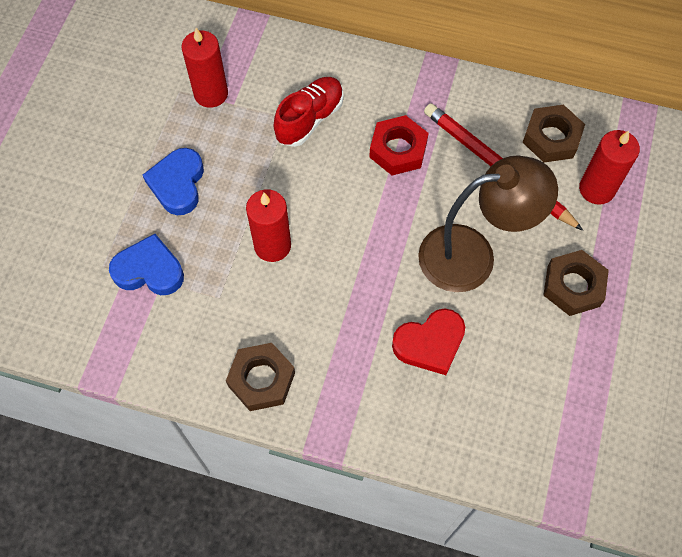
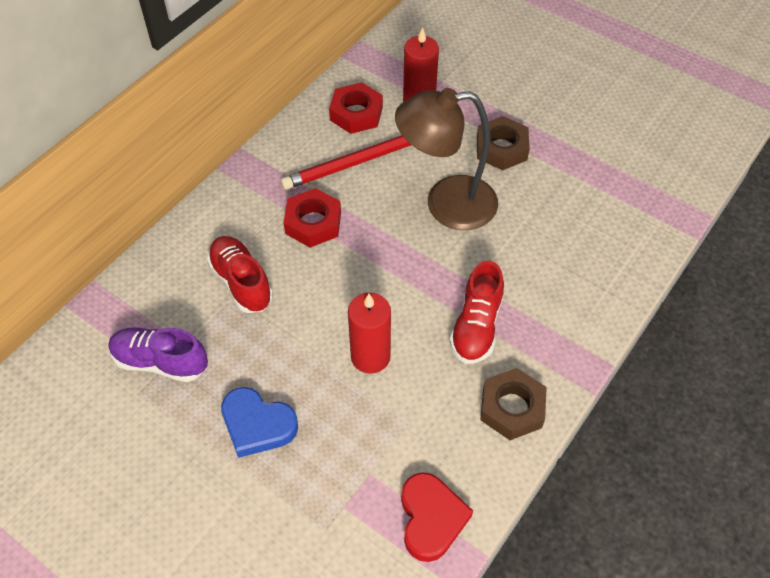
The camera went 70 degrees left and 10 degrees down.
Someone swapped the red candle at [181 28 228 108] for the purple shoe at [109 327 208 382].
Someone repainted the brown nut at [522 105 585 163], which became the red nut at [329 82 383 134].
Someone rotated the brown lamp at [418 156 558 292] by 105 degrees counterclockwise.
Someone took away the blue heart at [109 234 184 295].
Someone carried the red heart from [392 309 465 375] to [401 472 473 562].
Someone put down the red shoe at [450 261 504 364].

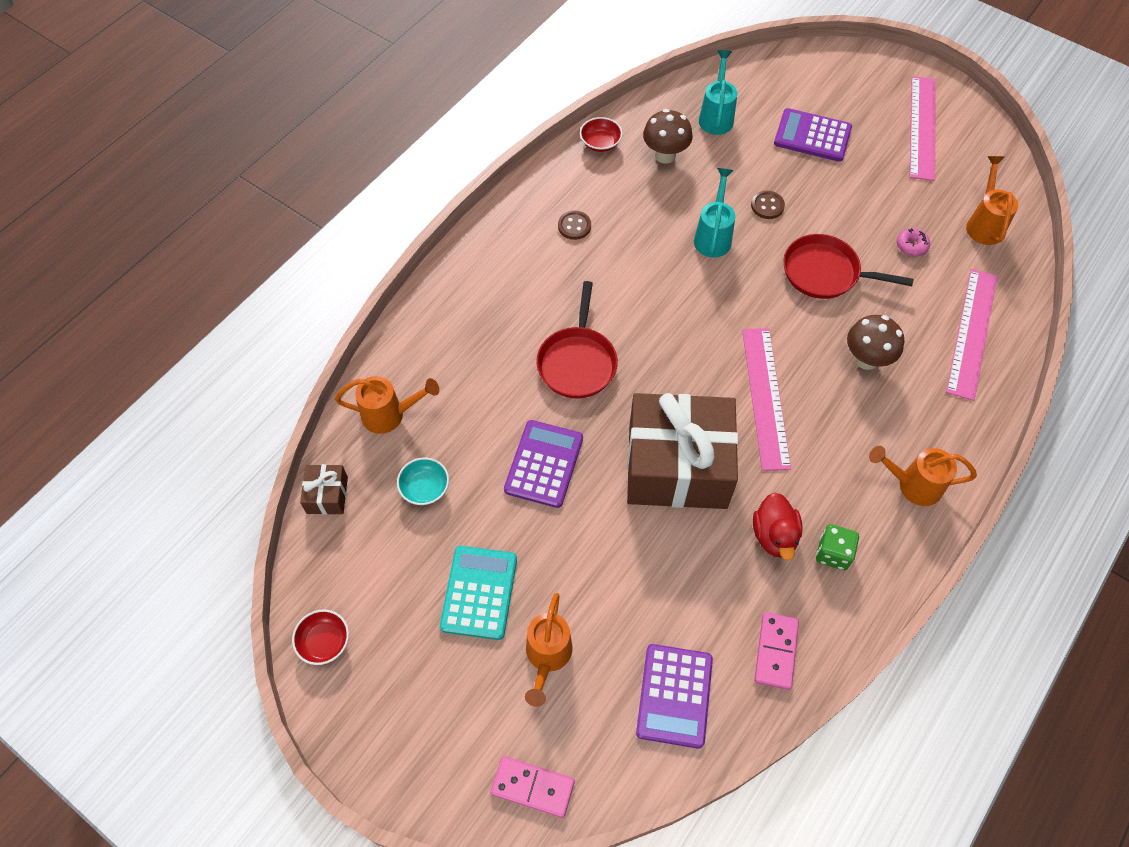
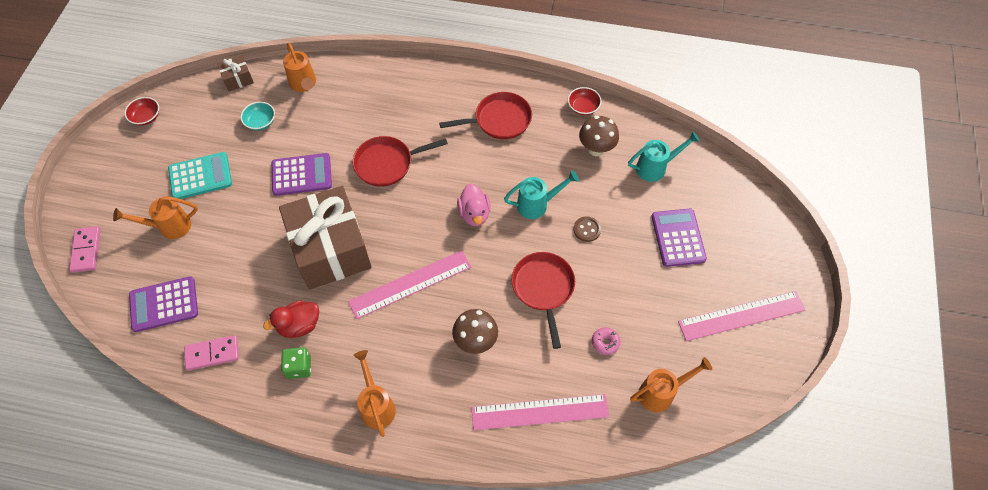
The camera went 65 degrees right and 0 degrees up.
Someone swapped the brown button at [558 211 591 240] for the red pan at [439 92 532 139].
Someone put down the pink duck at [457 183 491 226].

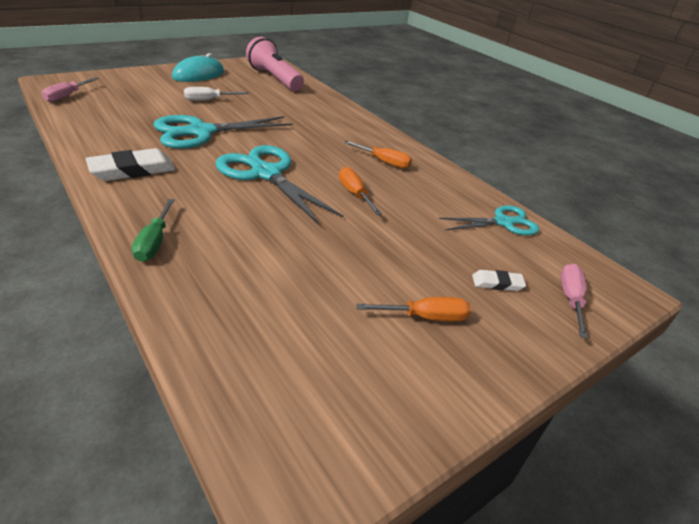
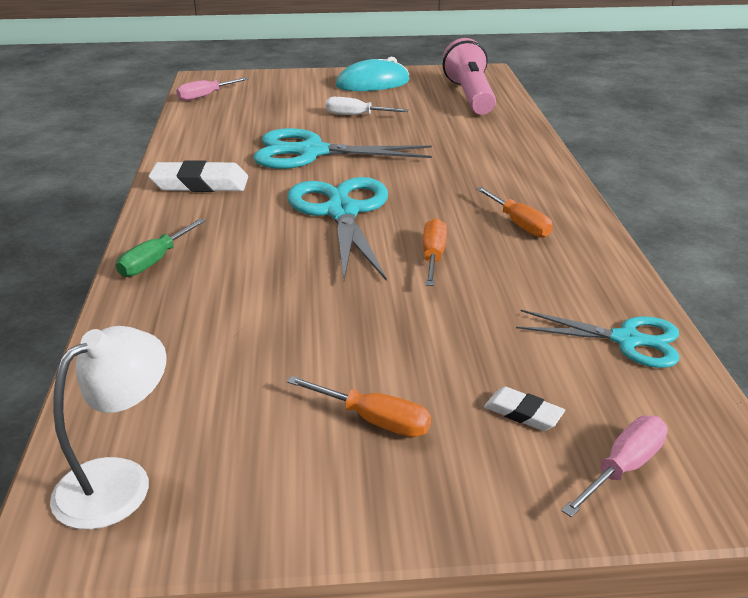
The camera went 35 degrees right and 5 degrees down.
Someone put down the white lamp at [50 326 167 530].

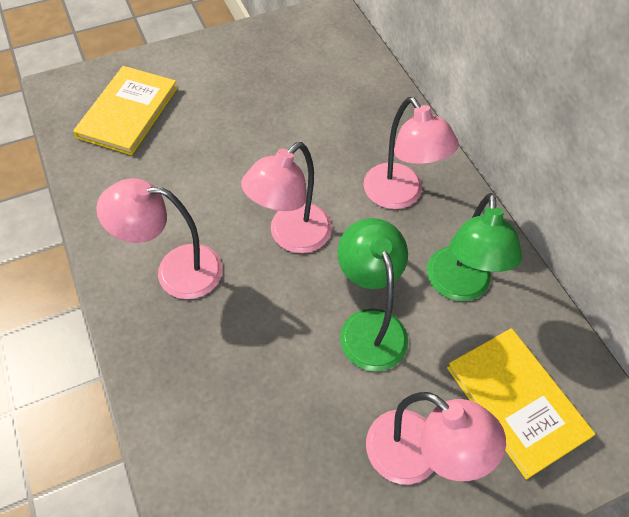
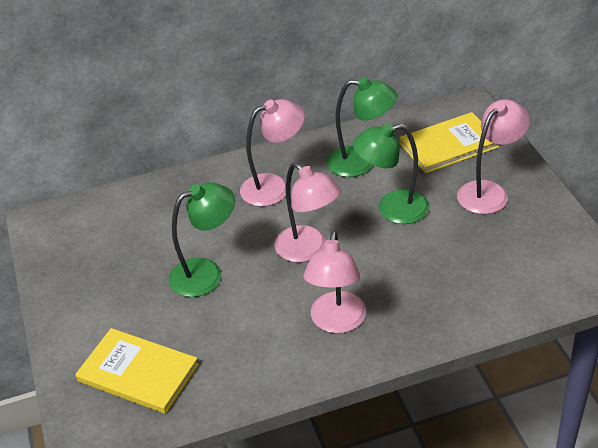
The camera went 80 degrees left and 15 degrees down.
Someone put down the green lamp at [169 182 235 297].

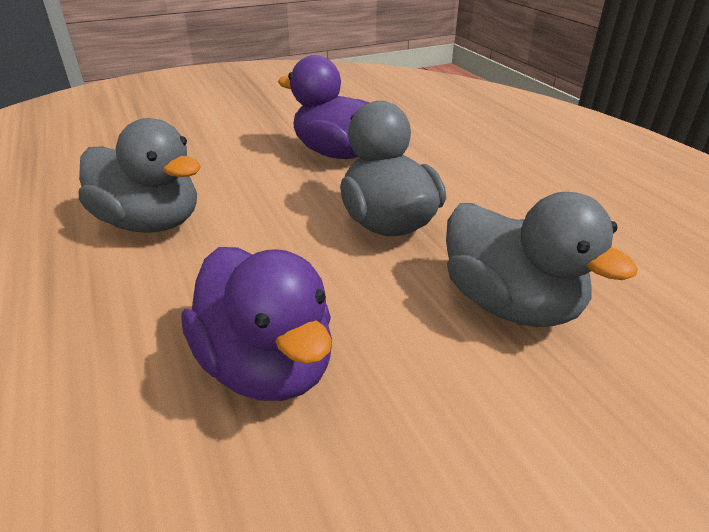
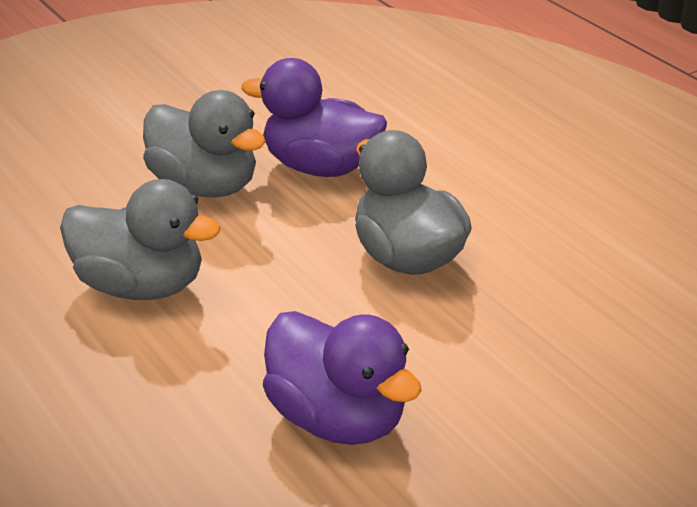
The camera went 10 degrees left and 0 degrees up.
Someone carried the grey duck from [446 192 638 327] to [143 90 266 197].

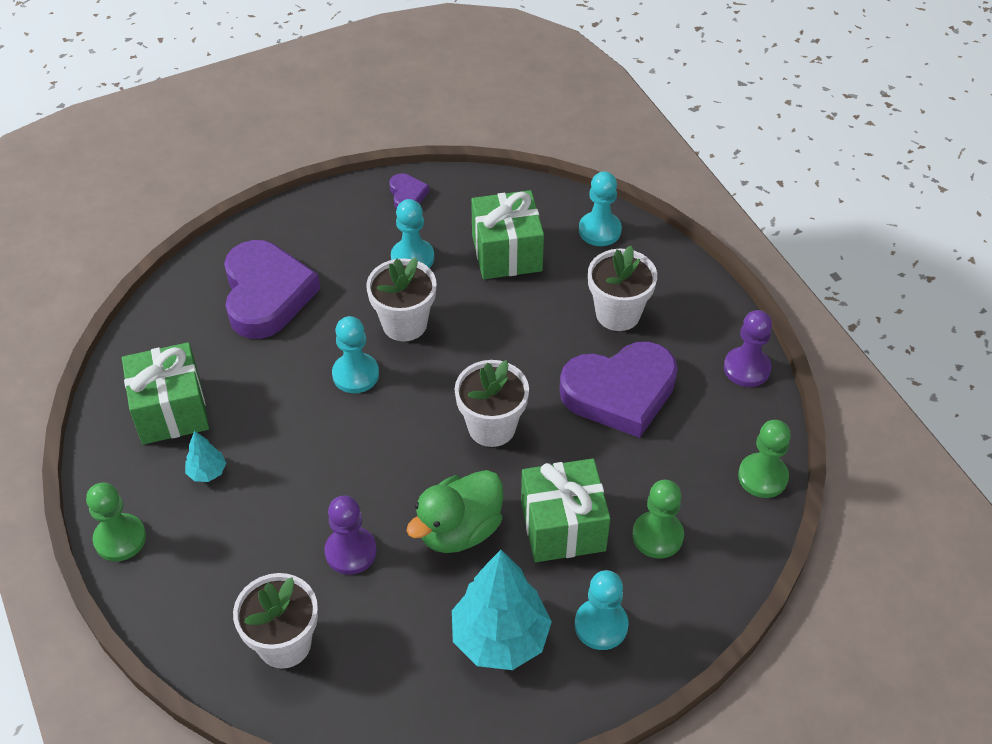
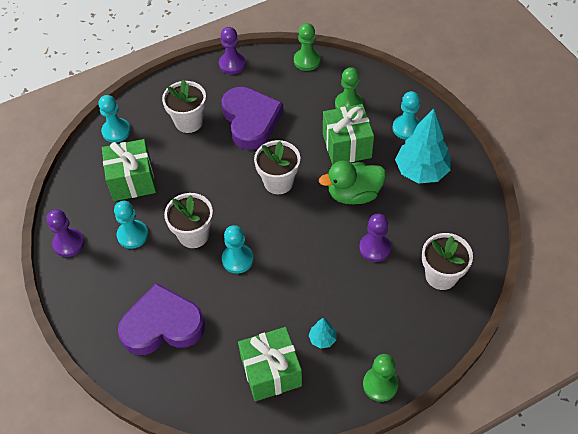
The camera went 90 degrees left and 5 degrees up.
Someone swapped the purple heart at [389 173 429 209] for the purple pawn at [47 209 84 257].
Someone rotated the green duck at [406 470 503 553] by 120 degrees clockwise.

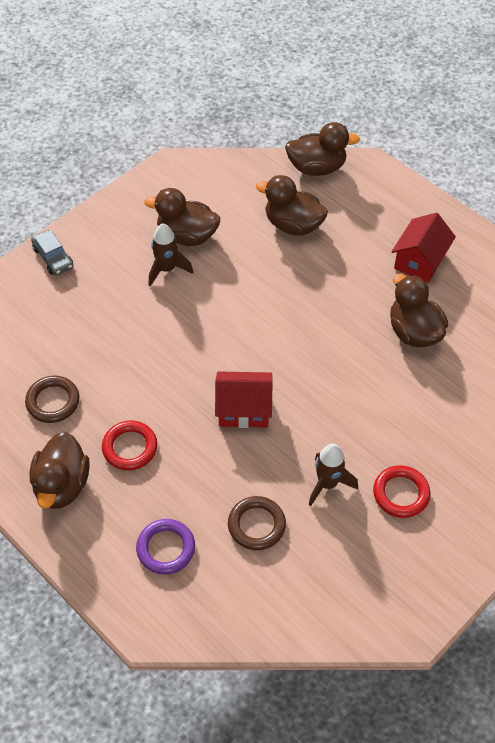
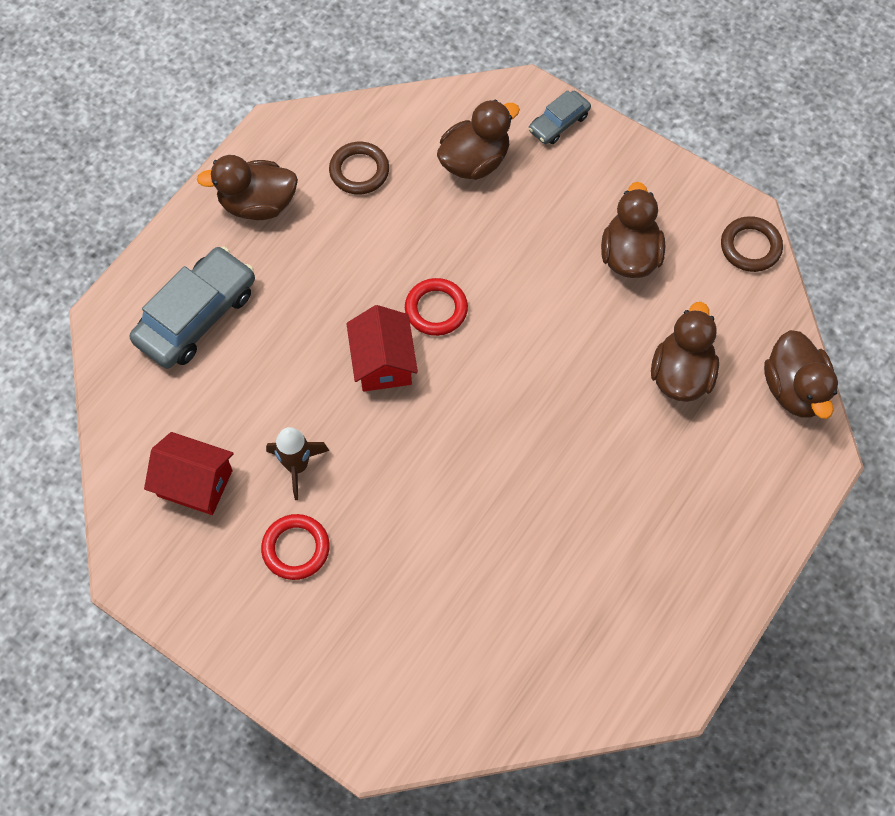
The camera went 80 degrees right and 10 degrees up.
Someone carried the red house from [392 213 456 283] to [144 432 234 515].
Someone took away the brown rocket at [149 223 193 286].
Someone carried the brown duck from [390 273 448 347] to [437 99 520 180].
Someone carried the red ring from [102 420 157 470] to [405 278 468 336].
Someone carried the brown ring from [228 496 286 550] to [721 216 783 272].
Someone swapped the purple ring at [136 519 195 574] for the grey car at [130 246 255 369].

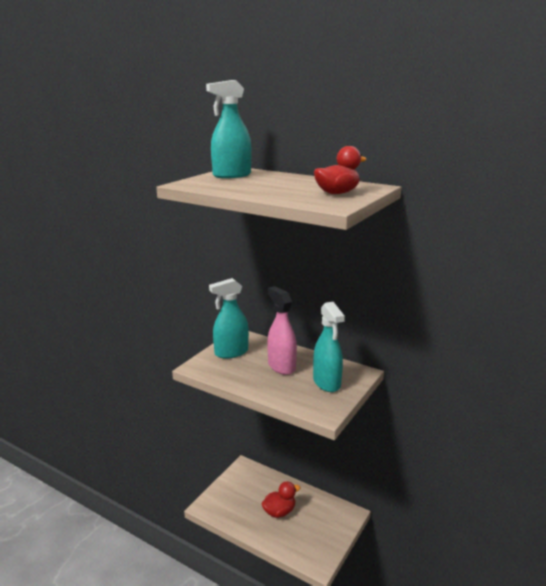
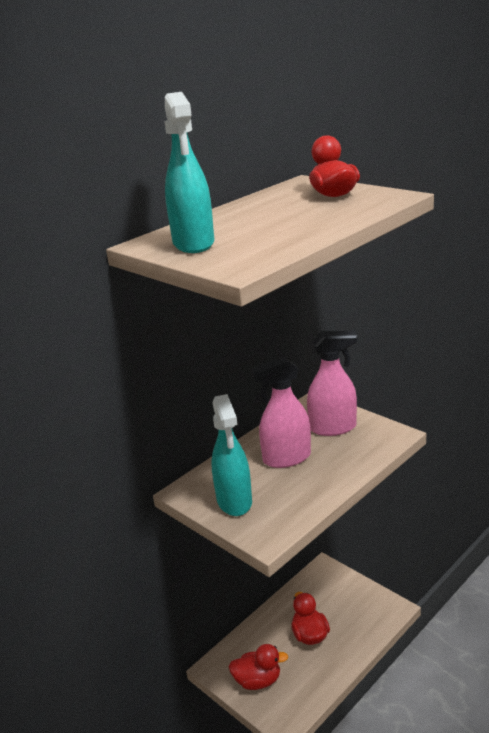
The camera went 75 degrees left and 5 degrees up.
Someone repainted the turquoise spray bottle at [313 302 345 392], which became the pink spray bottle at [307 331 357 436].
Someone put down the red duck at [229 644 289 690].

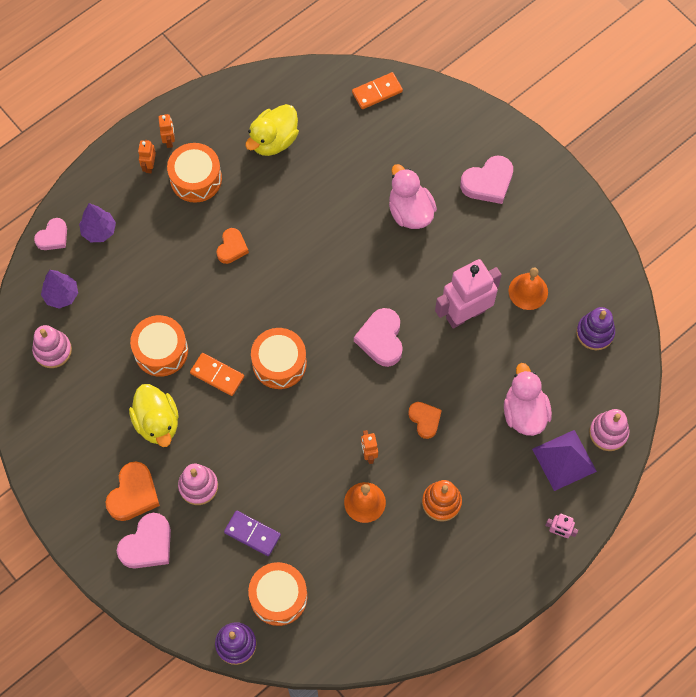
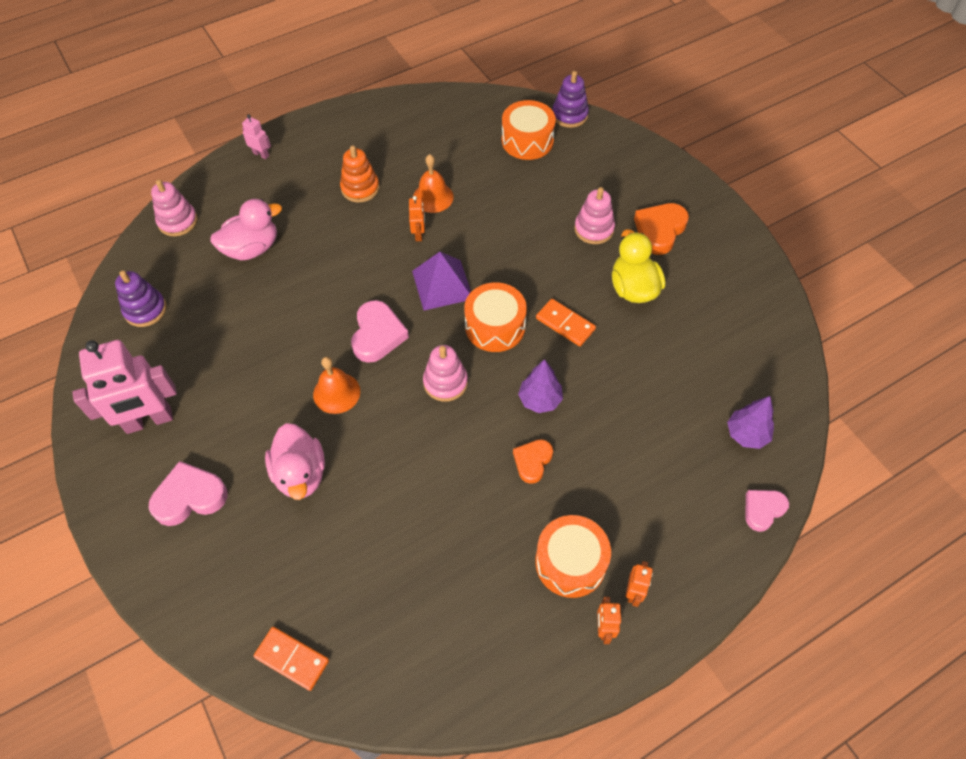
The camera went 170 degrees left and 10 degrees down.
Someone rotated the orange domino at [352 72 403 109] by 45 degrees clockwise.
Someone took away the yellow duck at [245 104 299 156].
Someone carried the purple tree from [79 203 116 242] to [518 359 563 413].
Someone carried the pink robot from [435 259 502 328] to [72 340 177 434].
Someone carried the orange bell from [509 267 548 310] to [313 357 360 414].
Someone took away the orange drum at [130 315 188 377].
Someone carried the pink stacking toy from [32 325 72 368] to [423 345 468 402].
Someone rotated the pink duck at [504 363 552 436] by 120 degrees counterclockwise.
Someone took away the orange heart at [408 402 442 439].
Someone carried the purple pyramid from [532 430 597 491] to [412 252 471 310].
Someone took away the purple domino at [224 511 281 556].
Someone took away the pink heart at [117 513 171 569].

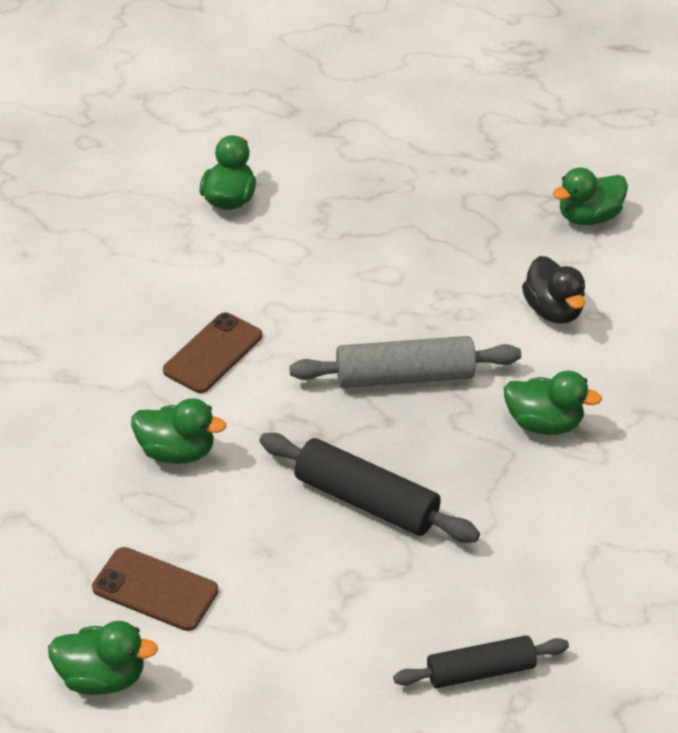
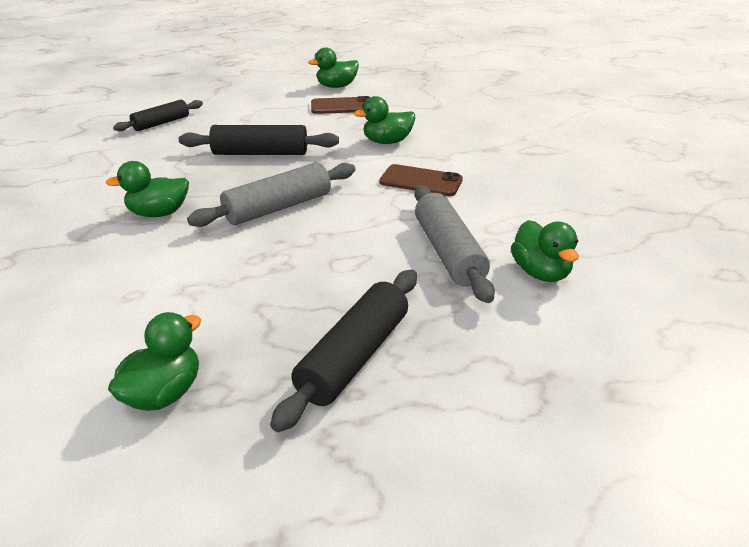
The camera went 150 degrees right and 10 degrees down.
Someone took away the black duck at [522 256 585 324].
Someone rotated the brown phone at [163 313 262 393] by 75 degrees counterclockwise.
Someone put down the grey rolling pin at [414 185 495 303].
Someone put down the black rolling pin at [270 270 417 432].

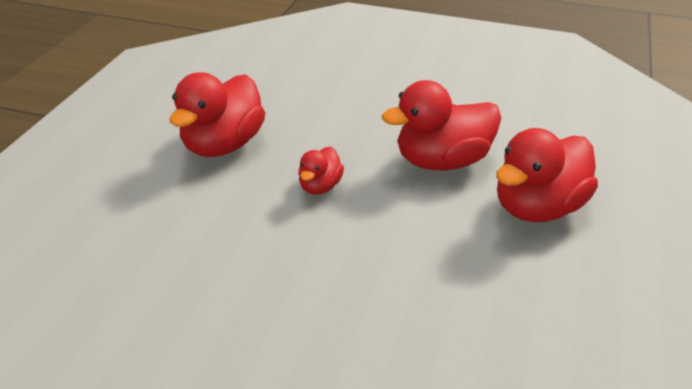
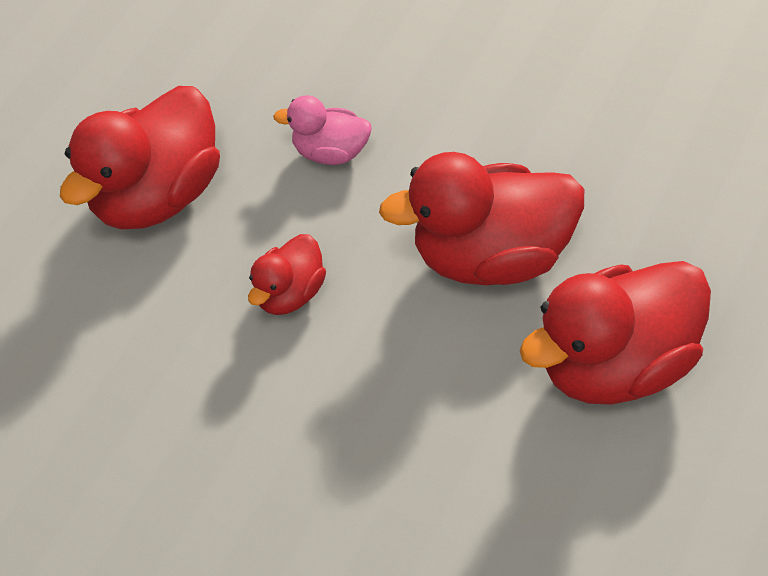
The camera went 15 degrees right and 15 degrees up.
Someone put down the pink duck at [273 95 372 165].

